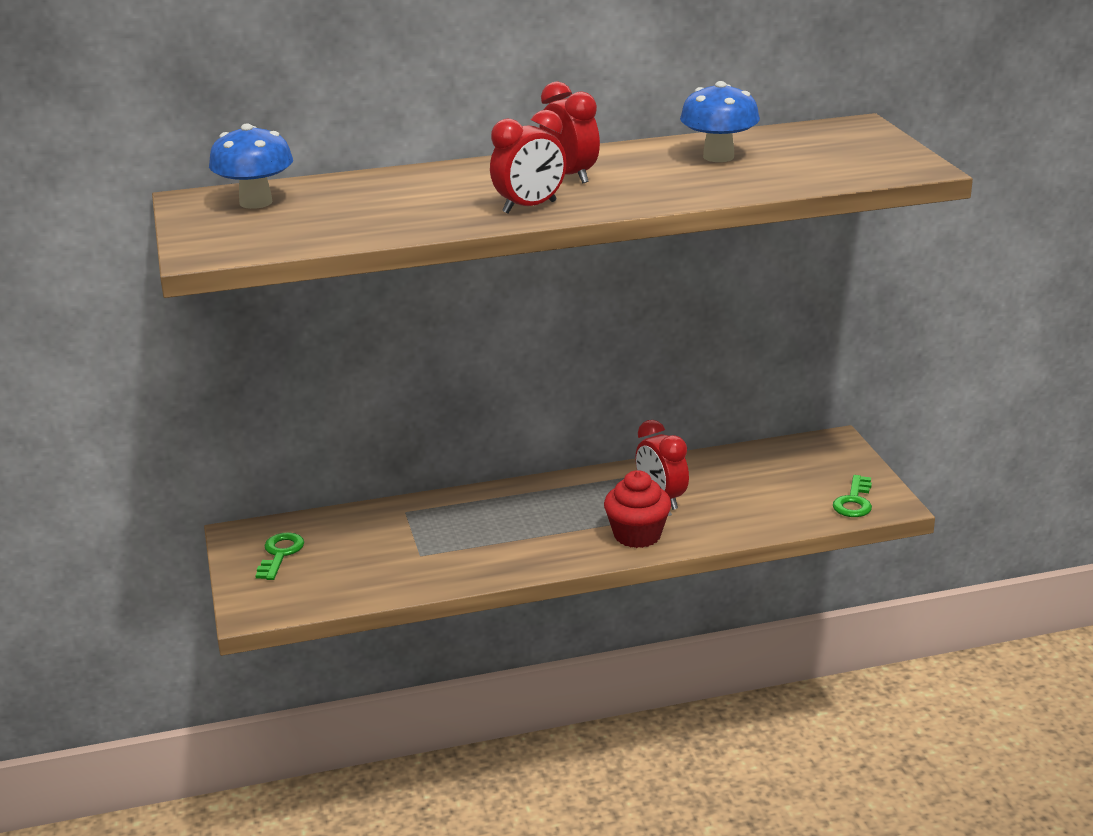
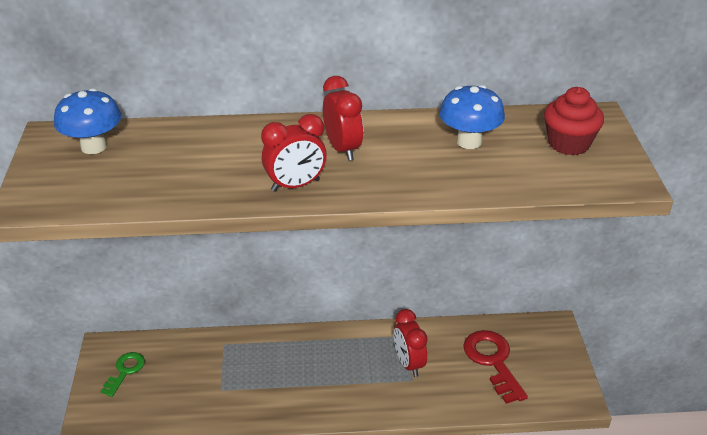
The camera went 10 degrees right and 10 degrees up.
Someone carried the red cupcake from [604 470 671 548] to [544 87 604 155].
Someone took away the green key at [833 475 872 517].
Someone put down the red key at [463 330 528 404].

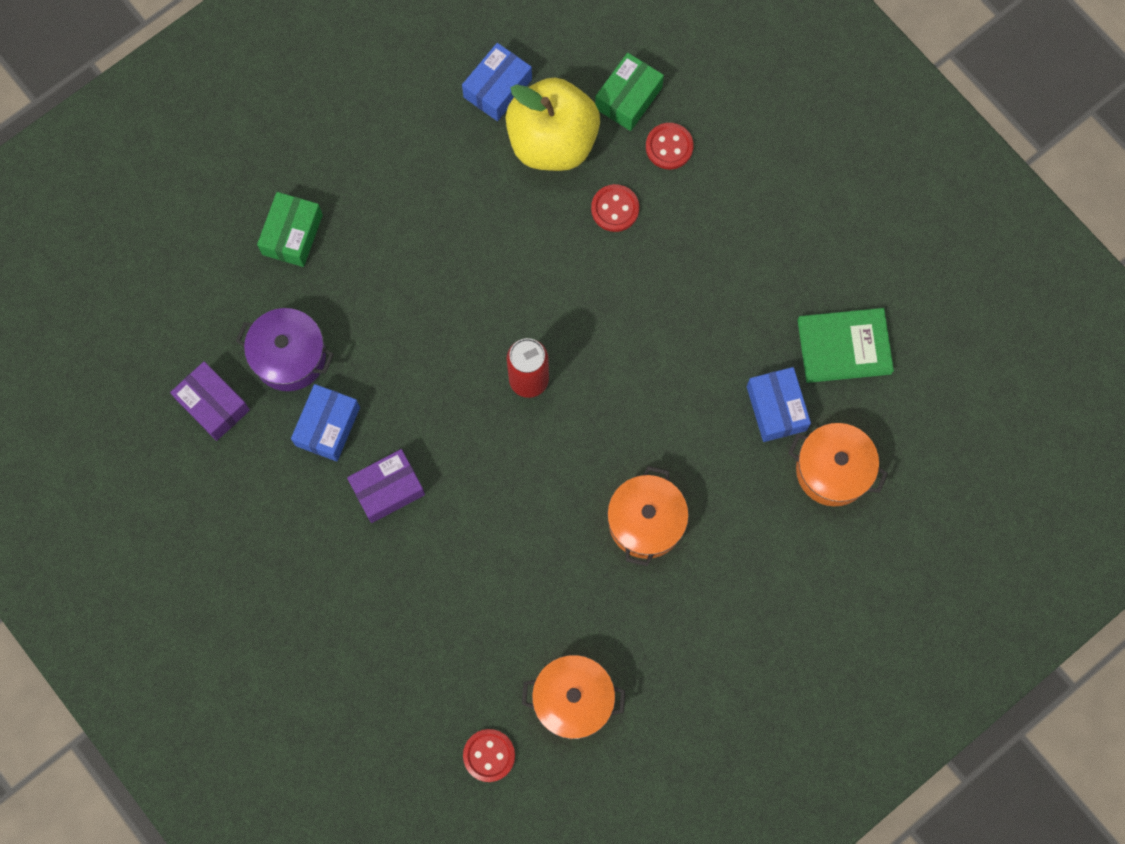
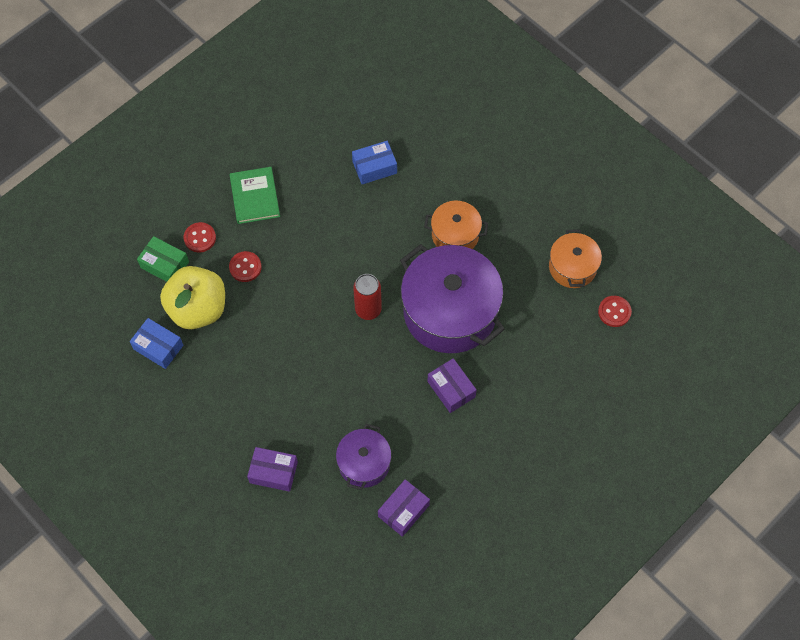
The camera went 95 degrees left and 10 degrees down.
Someone repainted the green box at [257 192 323 267], which became the purple box at [247 447 298 492].
Someone carried the green book from [798 308 894 383] to [230 167 280 224].
Someone took away the blue box at [291 384 360 461].
Someone took away the orange pot at [788 423 888 506].
Someone put down the purple pot at [400 244 505 353].

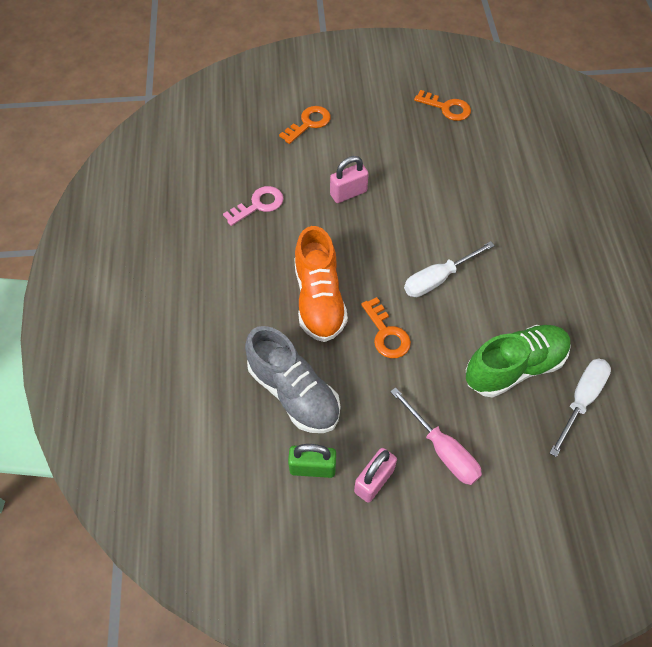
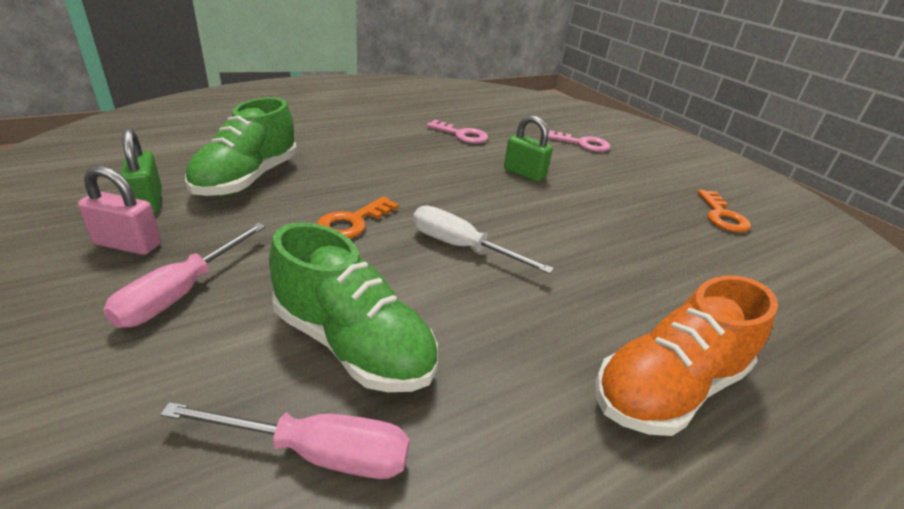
The camera went 60 degrees right and 25 degrees down.
Someone repainted the orange key at [279 106 331 144], which became the pink key at [548 130 610 152].
Someone repainted the pink padlock at [330 156 369 203], which became the green padlock at [504 115 553 182].
Someone carried the orange shoe from [294 226 348 342] to [595 275 778 436].
Someone repainted the grey shoe at [245 326 340 433], which became the green shoe at [185 97 297 197].
Someone repainted the white screwdriver at [550 359 611 457], which became the pink screwdriver at [160 402 410 479].

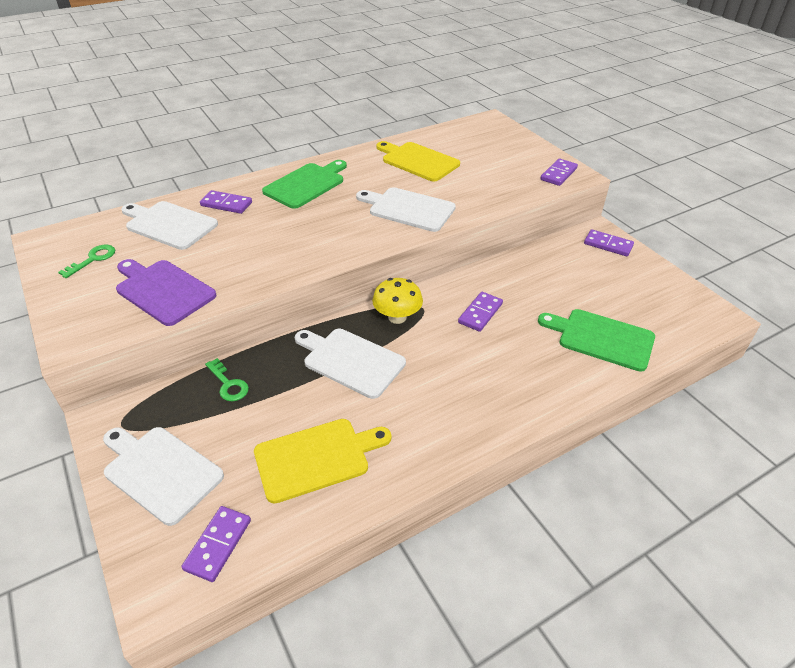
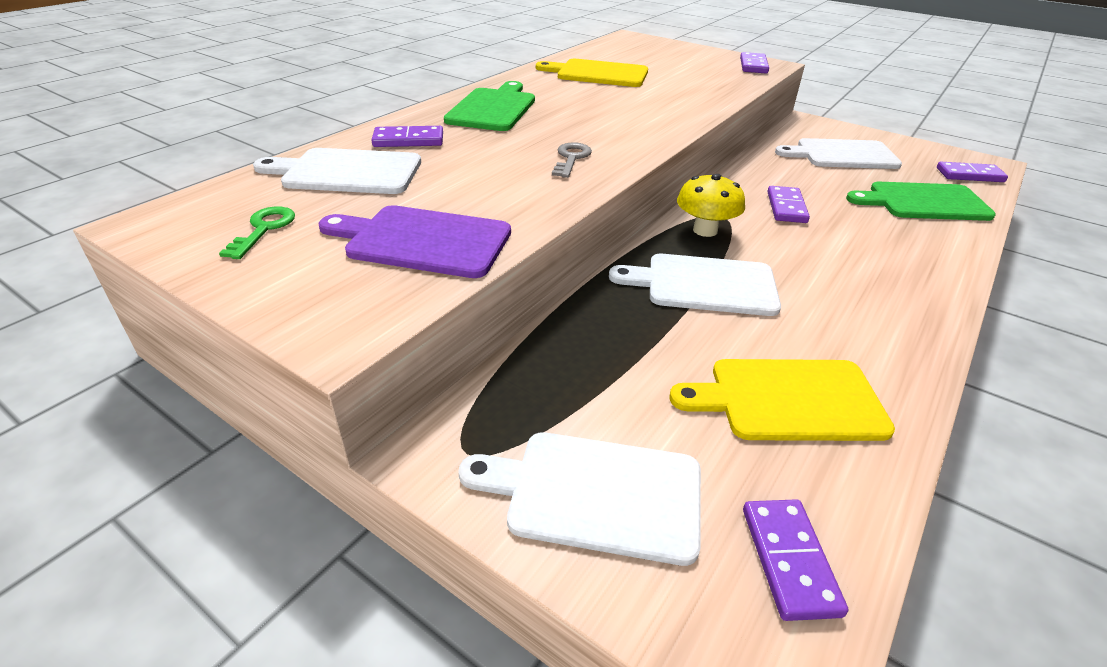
The camera went 25 degrees left and 5 degrees down.
Someone carried the white cutting board from [356 187 456 232] to [775 138 902 169].
Someone carried the purple domino from [584 229 634 256] to [937 162 1008 182].
Someone took away the green key at [205 358 249 401].
Someone rotated the yellow cutting board at [254 419 392 504] by 135 degrees counterclockwise.
Someone put down the grey key at [552 142 592 178].

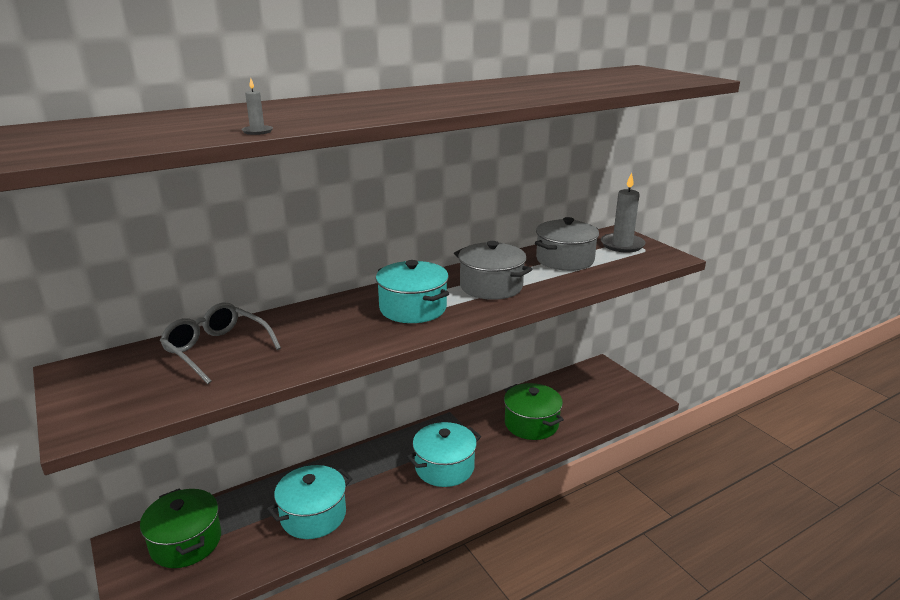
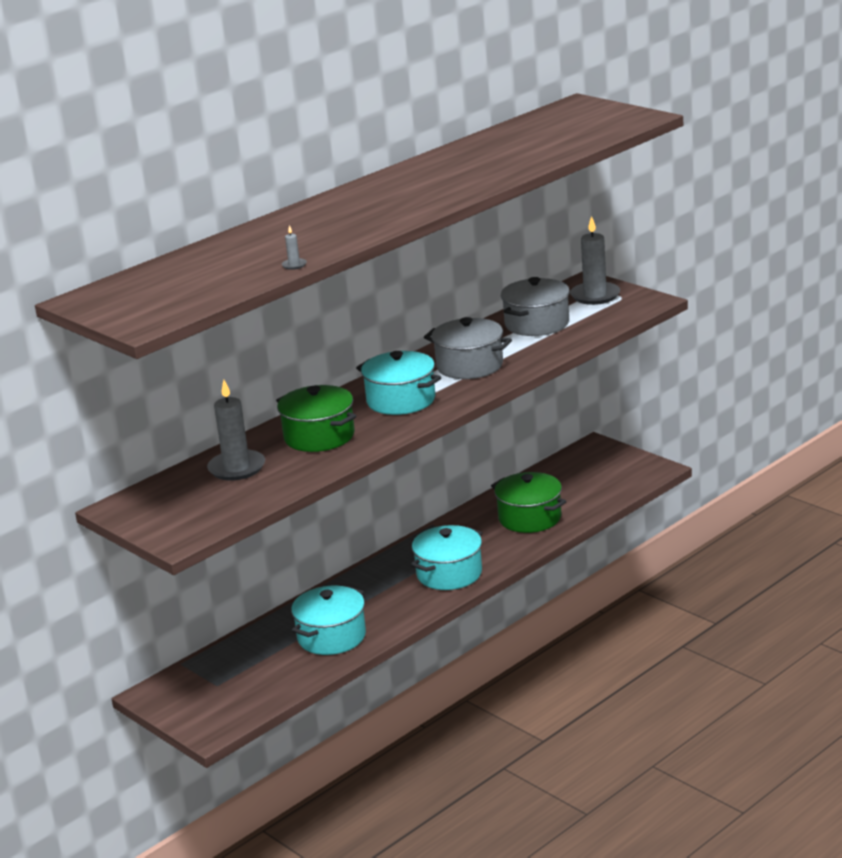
The camera went 10 degrees left and 0 degrees up.
Someone swapped the grey glasses at [160 303 281 384] for the grey candle at [207 380 265 481].
Someone carried the green pot from [140 488 221 568] to [276 385 356 452].

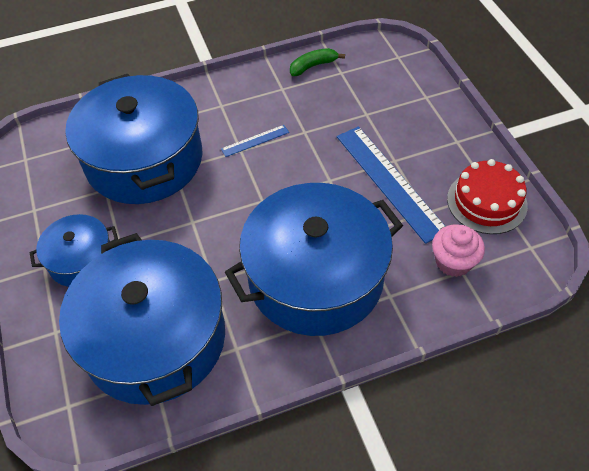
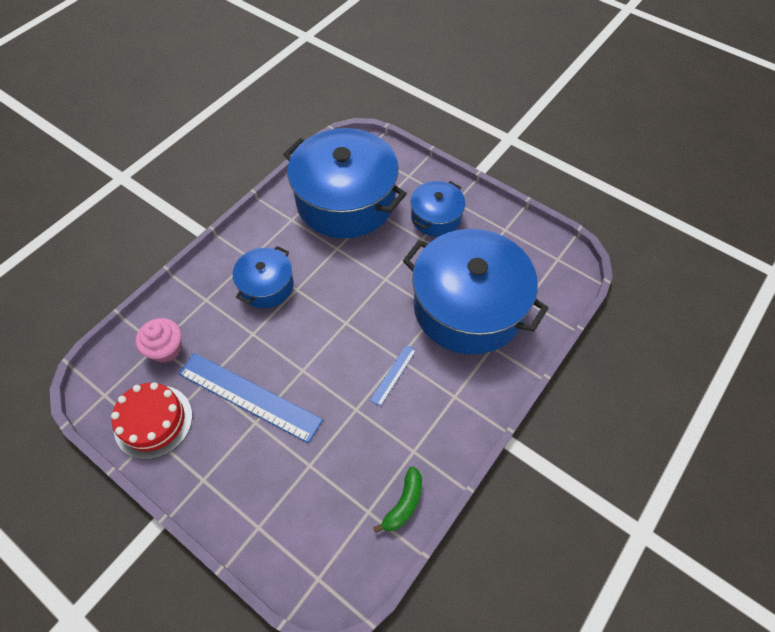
The camera went 145 degrees right and 5 degrees up.
Someone scaled the blue pot at [225 183 403 336] by 0.50.

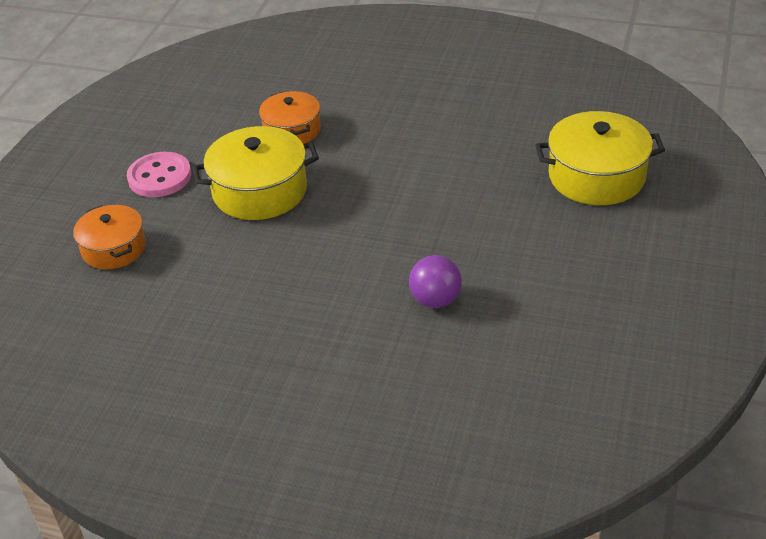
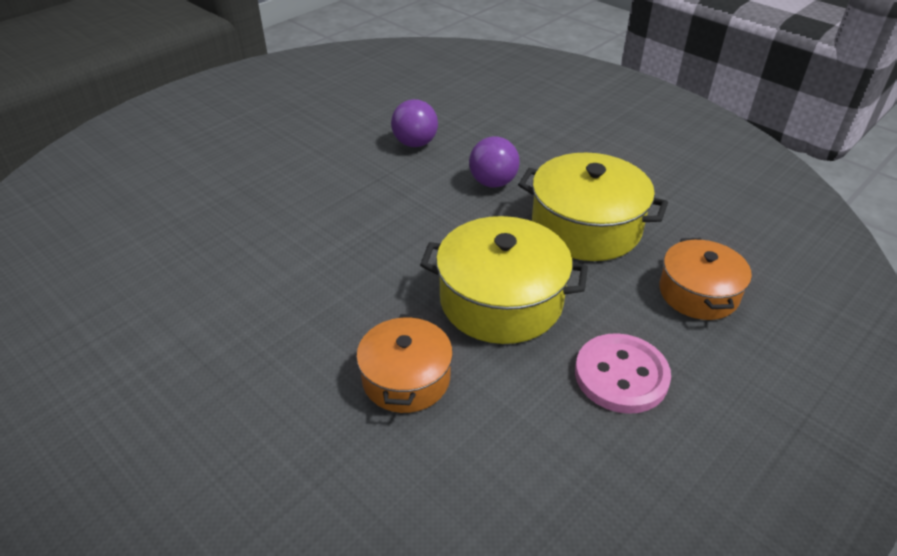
The camera went 155 degrees left and 0 degrees up.
Someone carried the yellow pot from [535 111 665 205] to [518 153 668 261].
Someone put down the purple ball at [469 136 520 188].

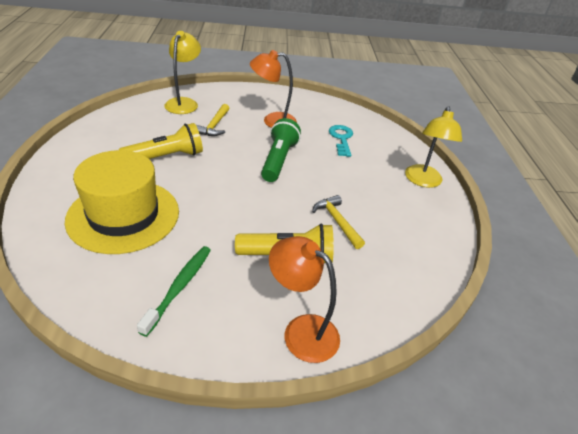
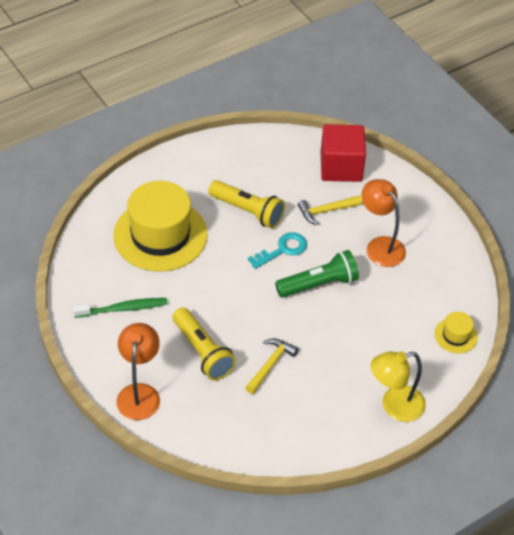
The camera went 60 degrees right and 10 degrees up.
Someone swapped the yellow lamp at [164 31 201 114] for the red cube at [321 124 366 182].
Someone carried the turquoise key from [329 125 353 157] to [248 232 307 269].
Someone put down the yellow hat at [435 312 478 354].

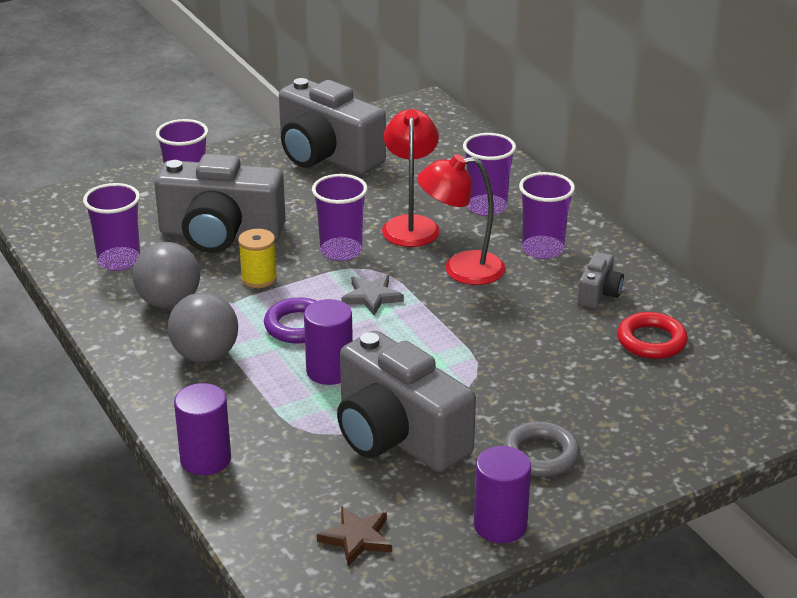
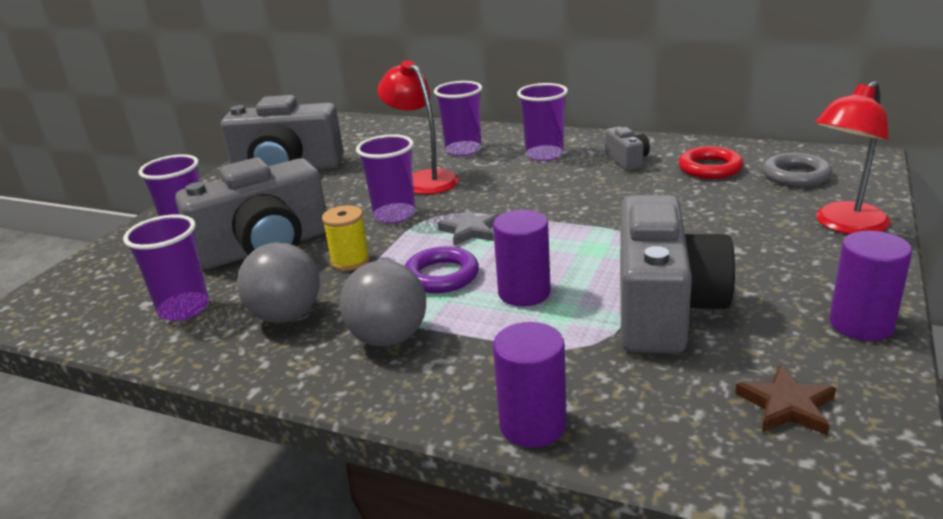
The camera went 35 degrees left and 5 degrees down.
Someone carried the red lamp from [417 154 505 285] to [815 81 890 234].
Someone rotated the grey camera at [337 331 476 472] by 90 degrees counterclockwise.
Someone carried the grey ring from [503 421 580 477] to [762 153 832 187].

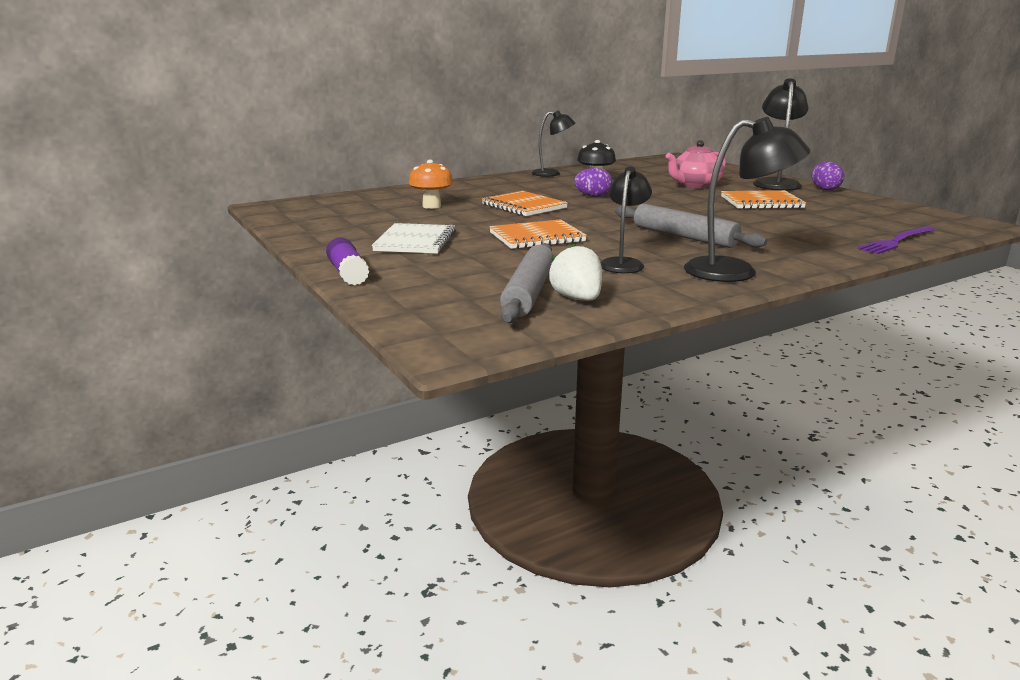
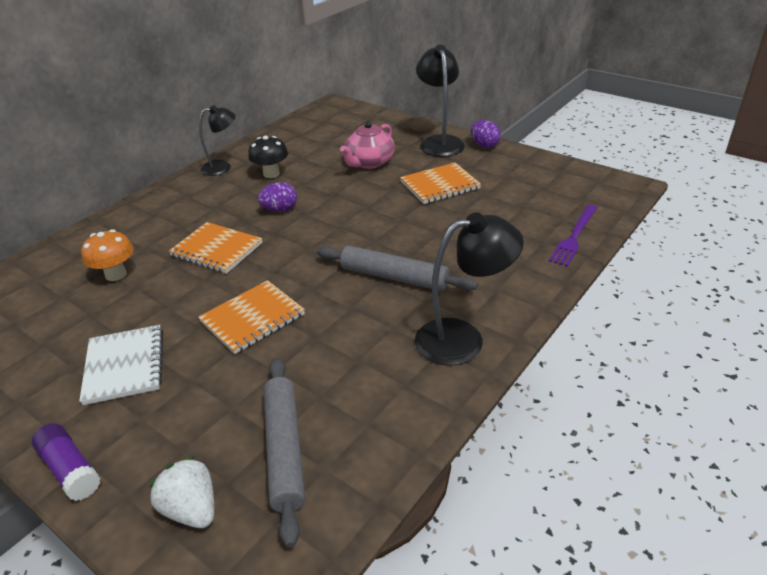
The camera went 20 degrees left and 15 degrees up.
Someone took away the black lamp at [600 167 652 273].
Someone carried the white strawberry from [549 244 602 301] to [149 457 214 528].

